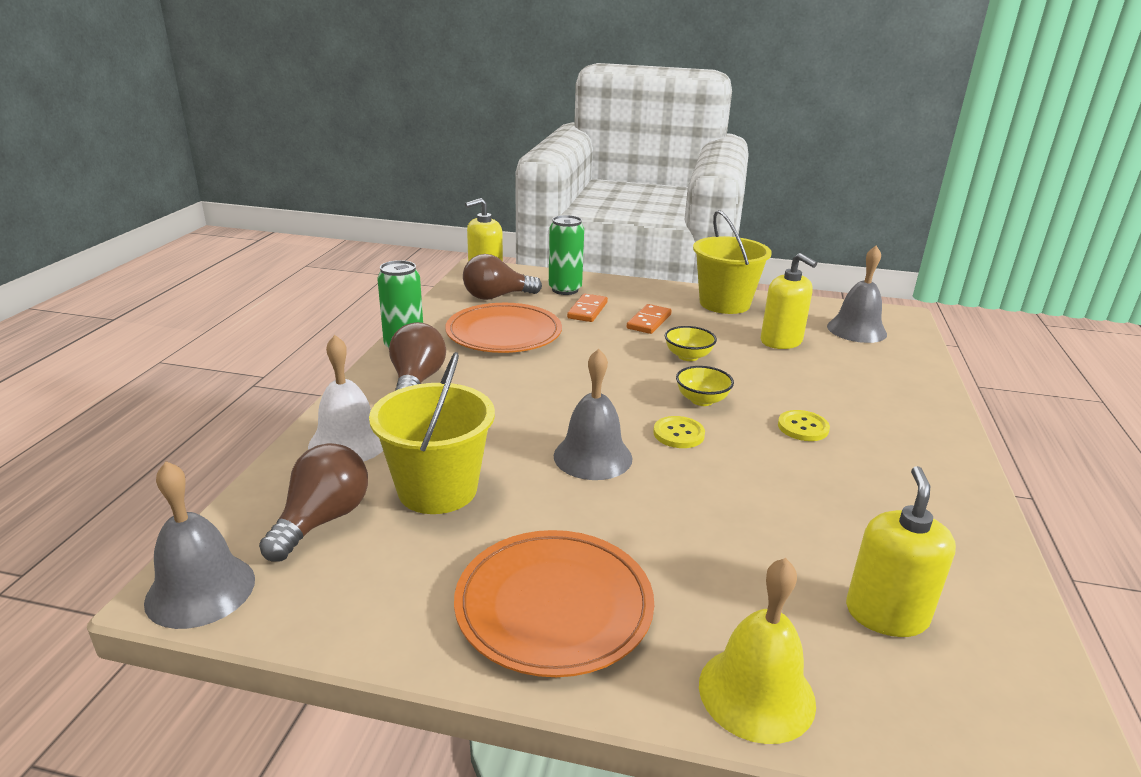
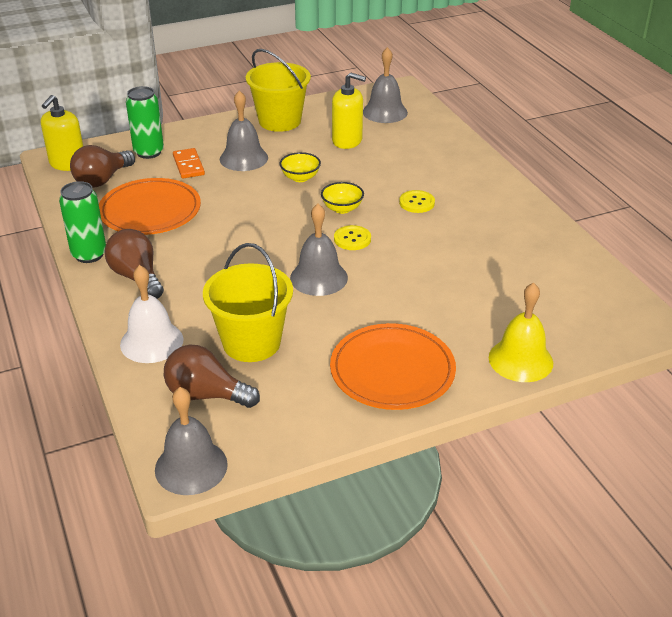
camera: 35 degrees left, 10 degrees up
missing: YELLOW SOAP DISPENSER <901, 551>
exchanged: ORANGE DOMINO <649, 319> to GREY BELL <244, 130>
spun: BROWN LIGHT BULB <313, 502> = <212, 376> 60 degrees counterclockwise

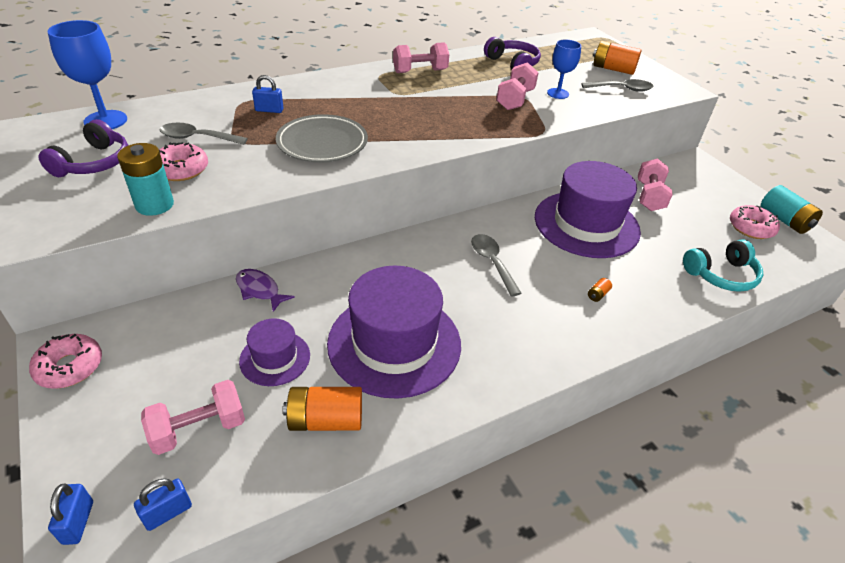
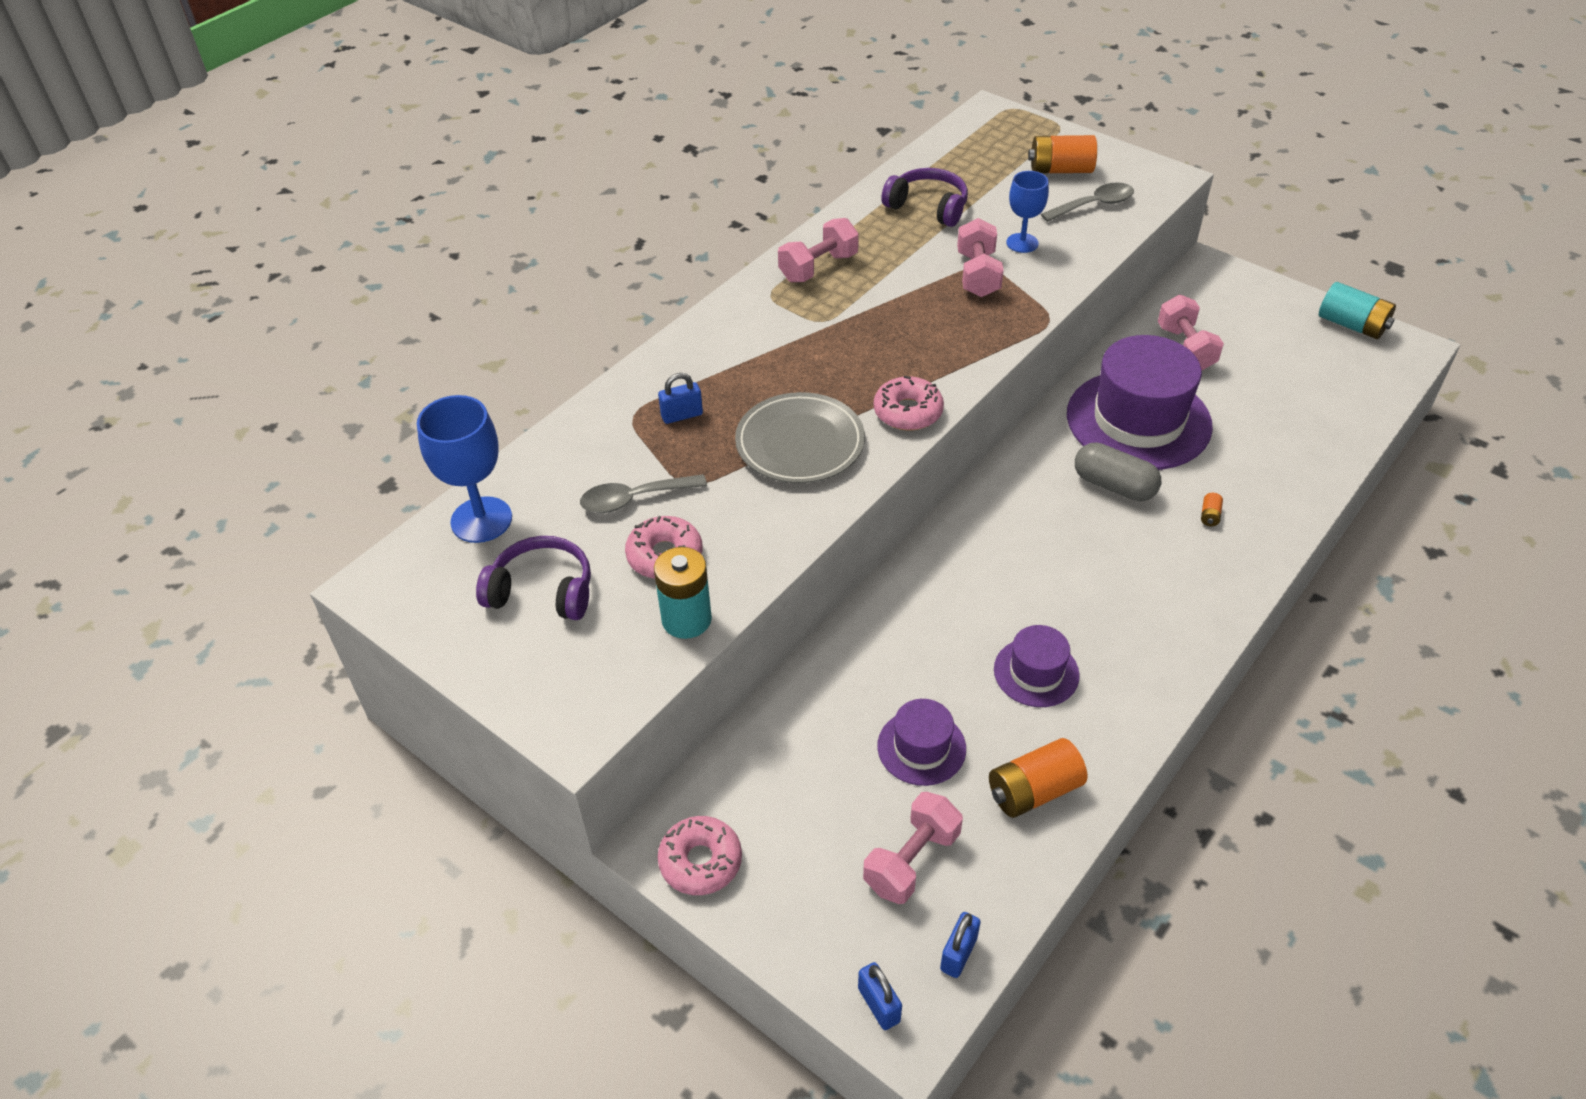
camera: 20 degrees left, 5 degrees up
missing: PURPLE FISH <265, 290>; GREY SPOON <496, 265>; TURQUOISE HEADPHONES <723, 265>
appeared: GREY CAPSULE <1118, 471>
relocated: PINK DONUT <755, 222> to <909, 403>
spun: PURPLE HEADPHONES <83, 148> = <533, 578> 75 degrees counterclockwise
size: PURPLE HAT <394, 332> = <1037, 666> x0.50

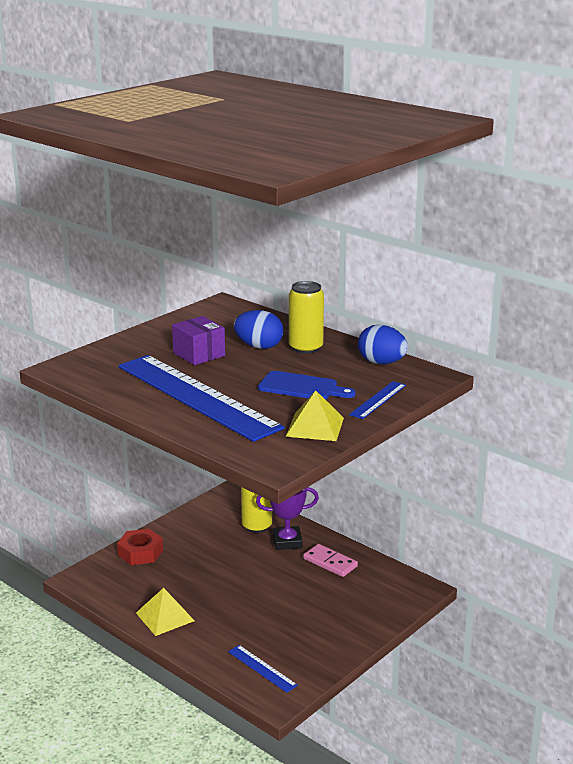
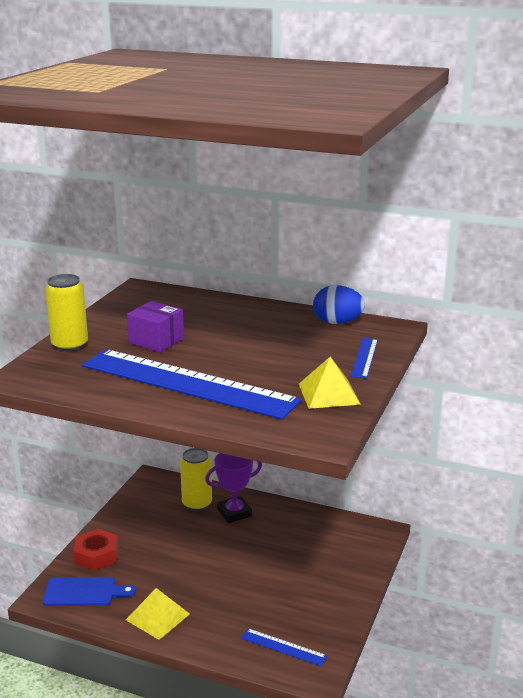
camera: 20 degrees left, 0 degrees up
missing: BLUE EGG <259, 329>; PINK DOMINO <330, 560>
relocated: BLUE CUTTING BOARD <307, 385> to <89, 591>; YELLOW CAN <306, 317> to <66, 312>

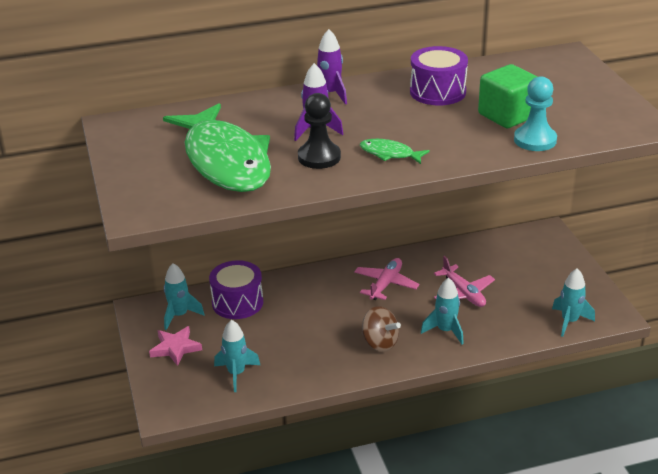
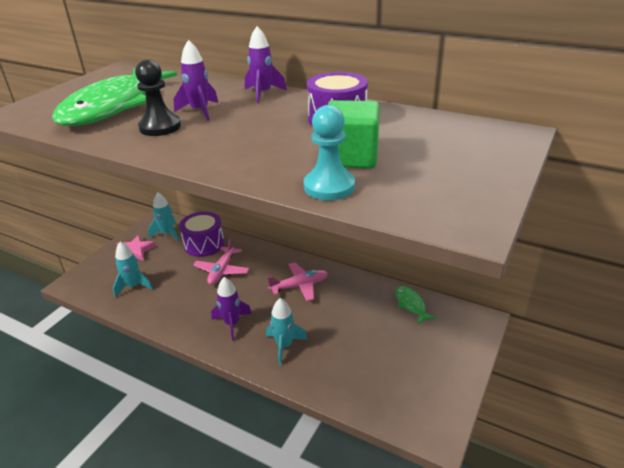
camera: 45 degrees right, 0 degrees up
missing: TURQUOISE ROCKET <573, 303>
relocated: GREEN FISH <395, 151> to <416, 305>; PINK PLANE <464, 281> to <221, 261>
exchanged: BROWN SPINNING TOP <381, 329> to PURPLE ROCKET <231, 309>

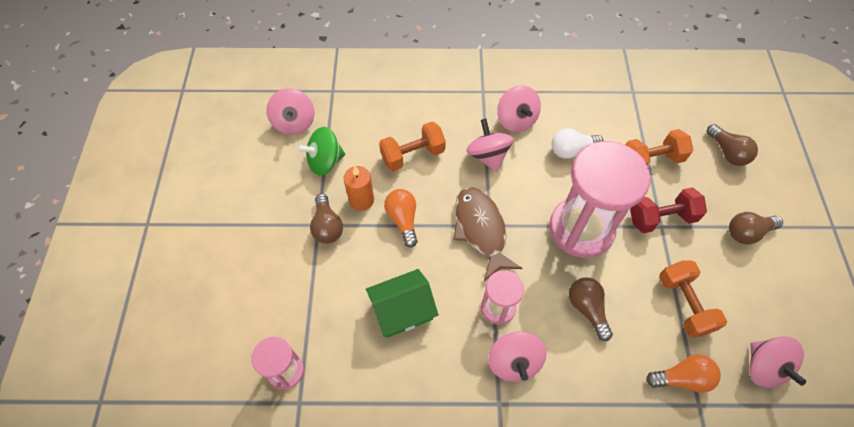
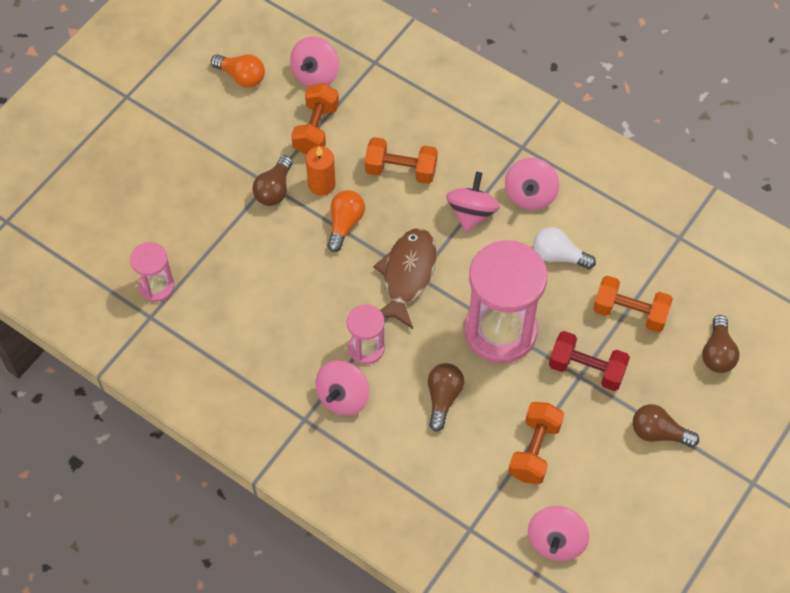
camera: 35 degrees right, 0 degrees up
missing: GREEN HOUSE <402, 303>
relocated: ORANGE LIGHT BULB <683, 373> to <238, 71>
exchanged: GREEN SPINNING TOP <321, 151> to ORANGE DUMBBELL <315, 119>

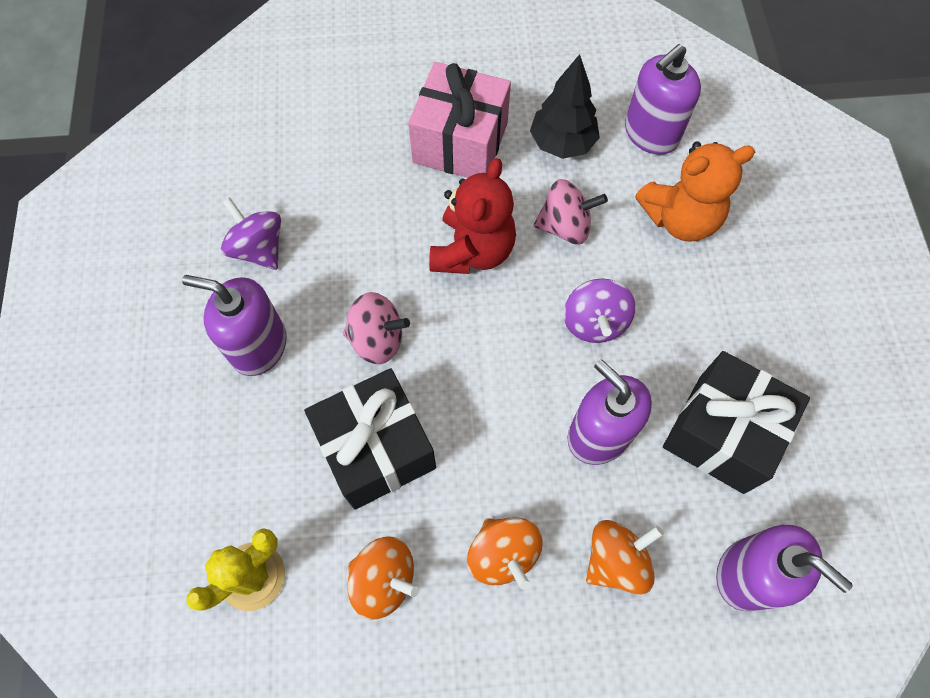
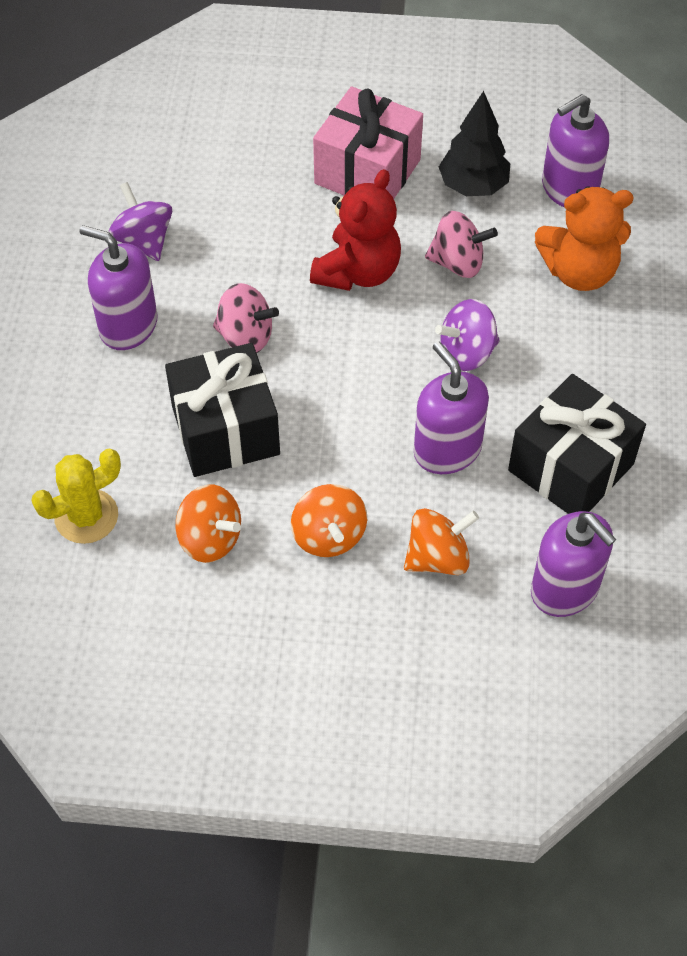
camera: 10 degrees right, 10 degrees down
spun: PURPLE SPINNING TOP <599, 310> = <467, 335> 60 degrees clockwise

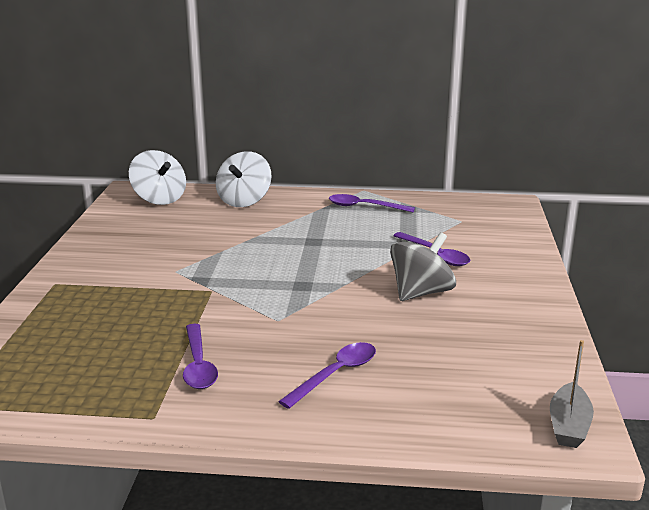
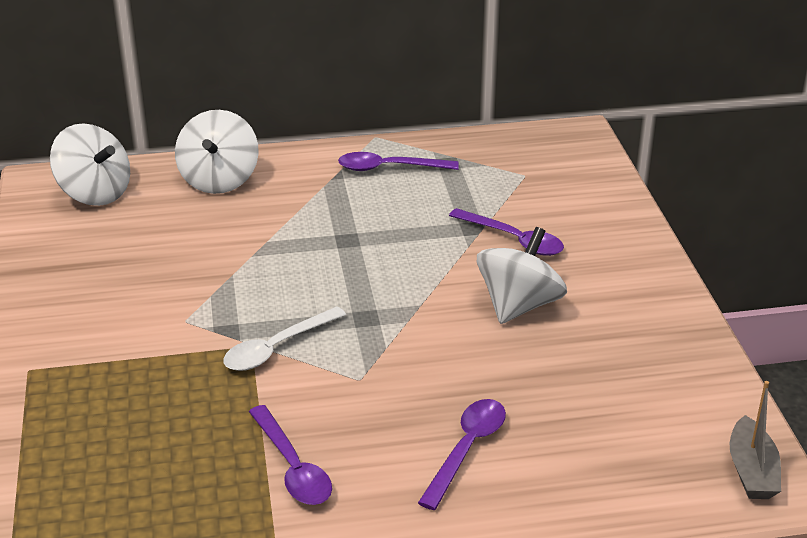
camera: 15 degrees left, 10 degrees up
appeared: WHITE SPOON <284, 338>
colour: GREY SPINNING TOP <423, 266> to WHITE SPINNING TOP <522, 275>

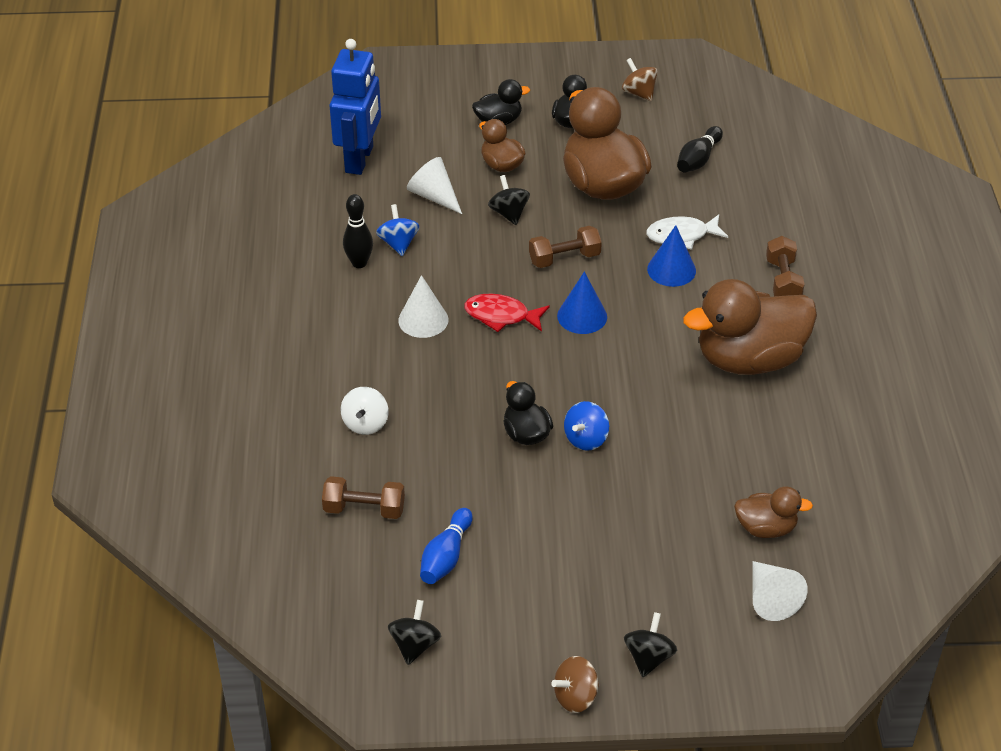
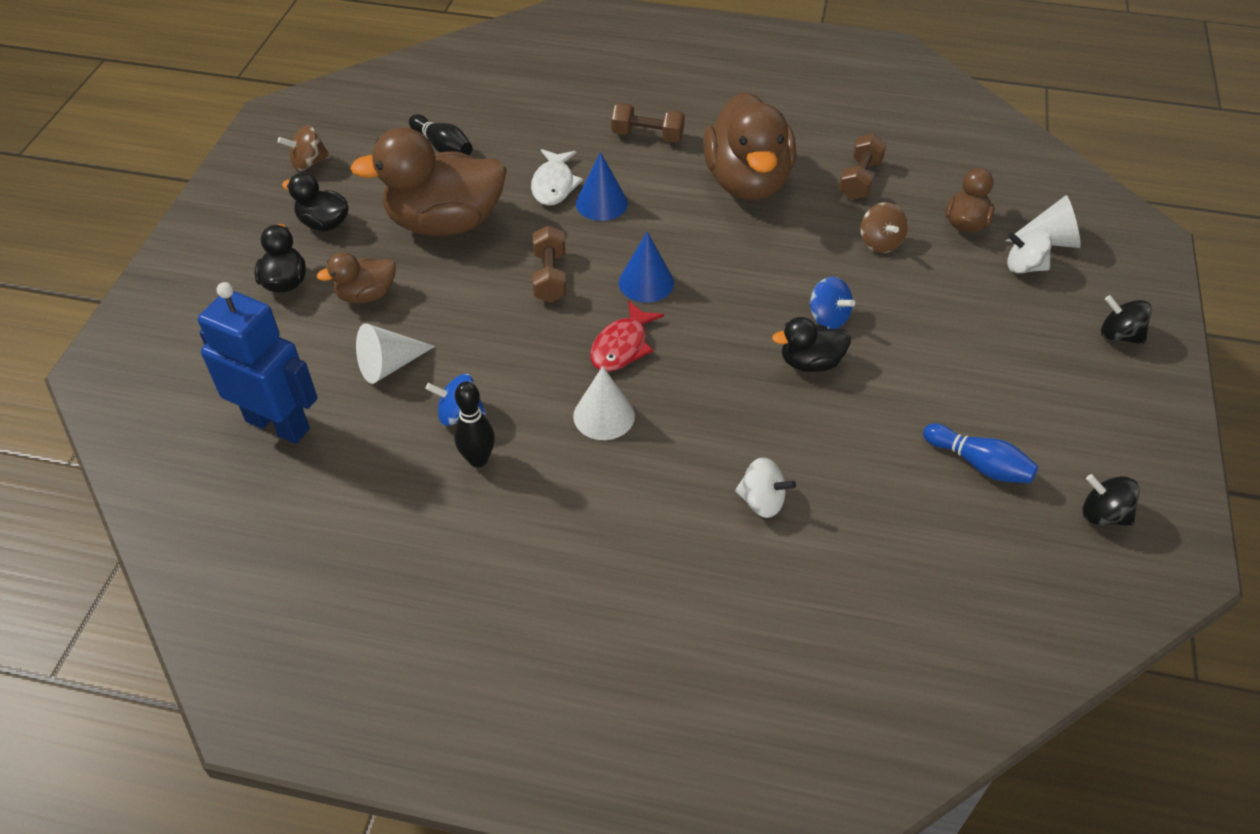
camera: 75 degrees left, 5 degrees up
missing: BLACK SPINNING TOP <509, 200>
appeared: WHITE SPINNING TOP <1029, 252>
relocated: BROWN DUMBBELL <363, 497> to <863, 167>; BROWN SPINNING TOP <575, 684> to <884, 227>

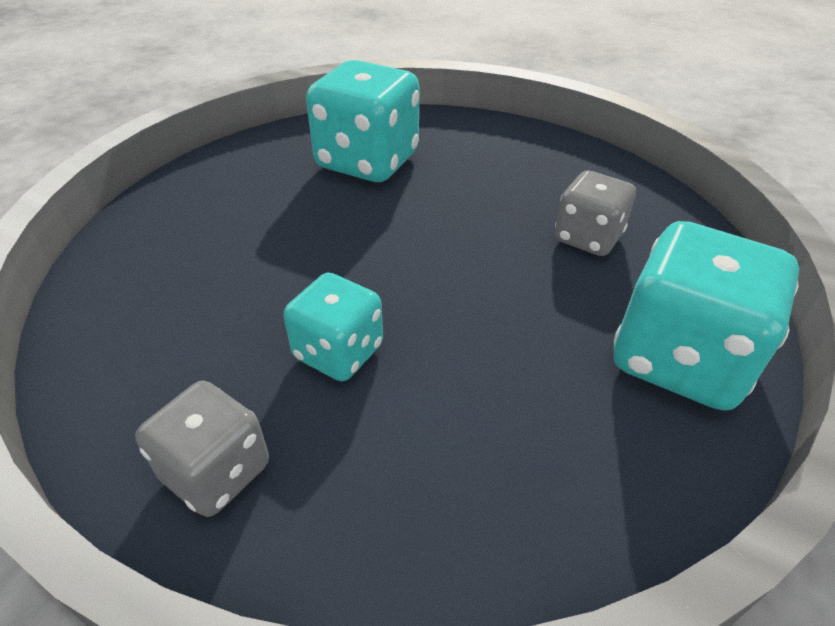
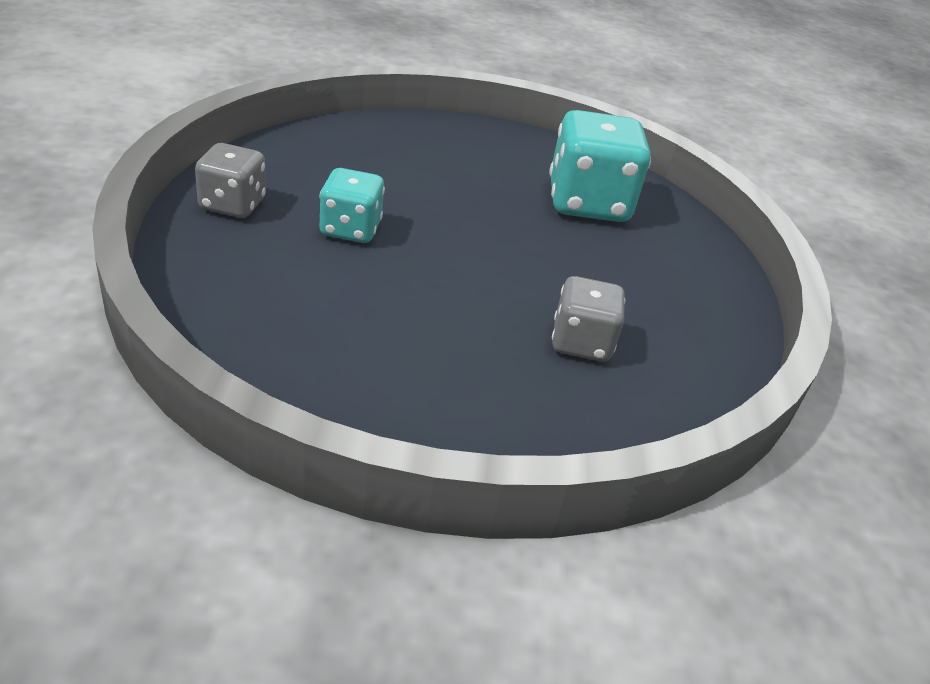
camera: 60 degrees right, 5 degrees down
missing: TURQUOISE DICE <707, 316>

